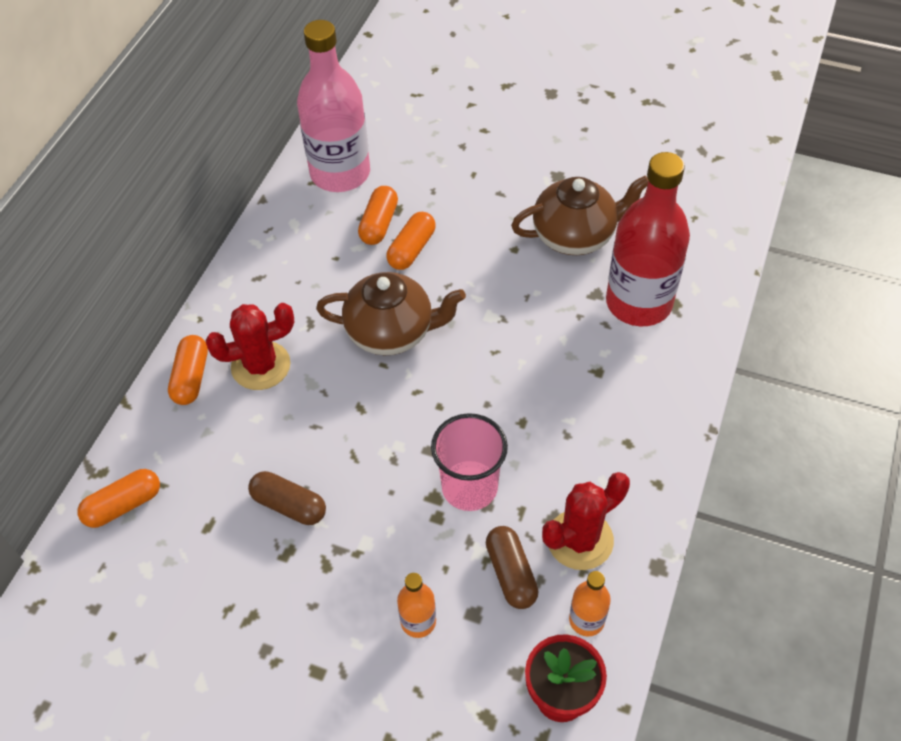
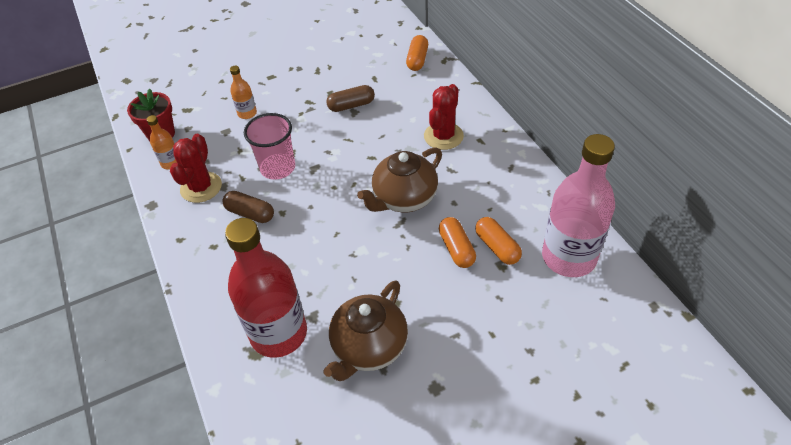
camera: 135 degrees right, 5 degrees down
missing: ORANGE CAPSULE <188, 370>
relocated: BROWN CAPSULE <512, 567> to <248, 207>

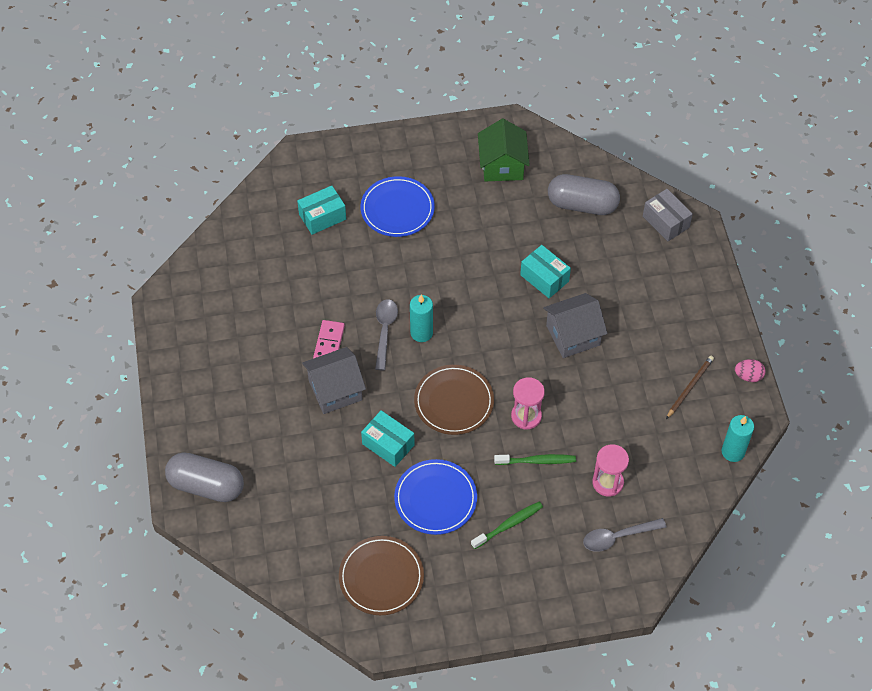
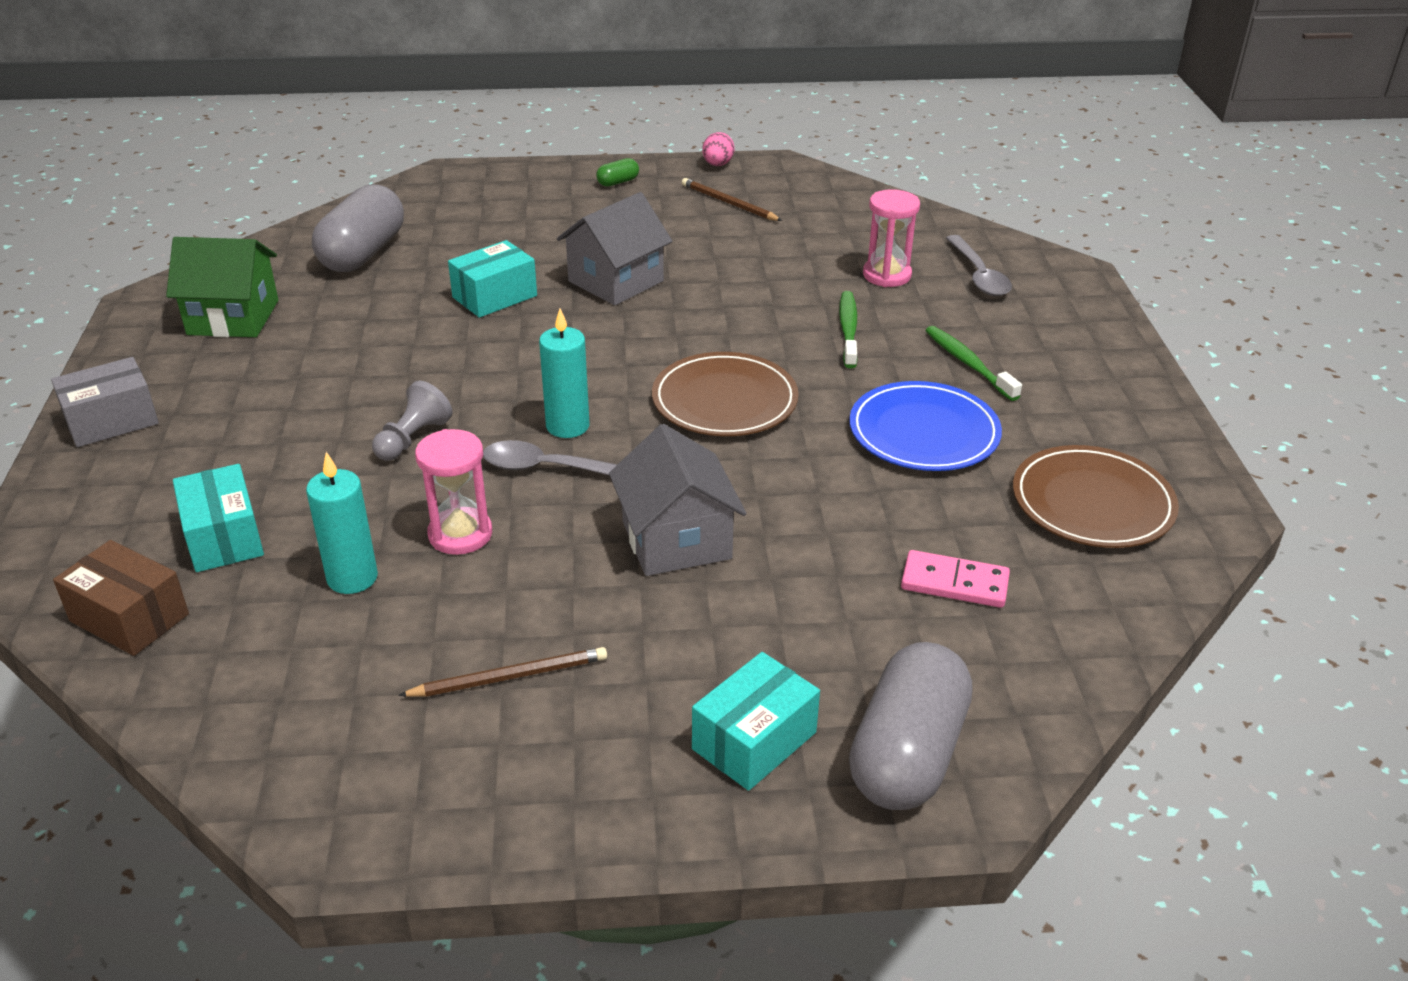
camera: 85 degrees left, 20 degrees down
missing: BLUE PLATE <398, 206>
appeared: BROWN BOX <121, 598>; GREY PAWN <412, 421>; BROWN PENCIL <502, 672>; GREEN CAPSULE <617, 172>
relocated: PINK DOMINO <329, 339> to <955, 579>; TURQUOISE BOX <388, 438> to <756, 721>; PINK HOURGLASS <528, 403> to <453, 492>; GREY BOX <668, 215> to <105, 402>; TURQUOISE CANDLE <738, 438> to <342, 523>
spun: GREY HOUSE <575, 325> = <615, 248> 60 degrees clockwise

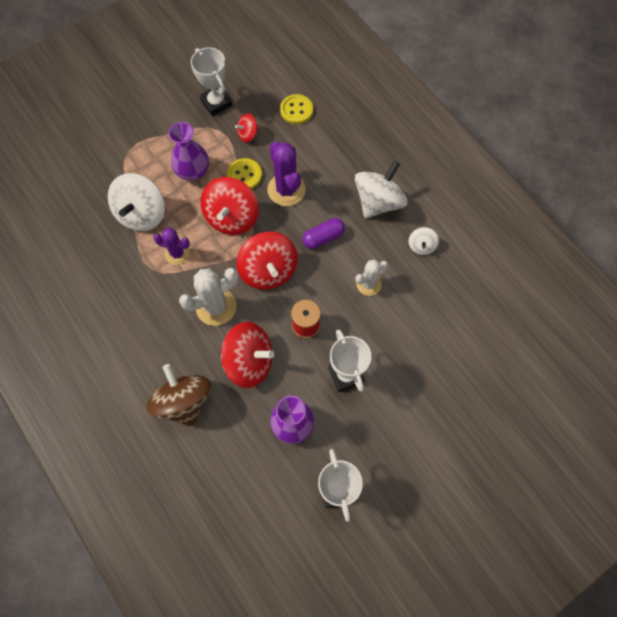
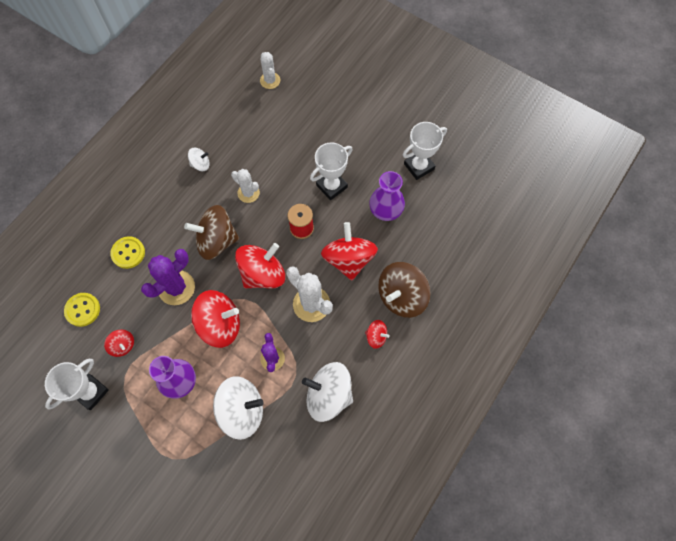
camera: 110 degrees left, 0 degrees up
appeared: WHITE CACTUS <270, 70>; RED SPINNING TOP <377, 334>
relocated: YELLOW BUTTON <244, 173> to <127, 252>; WHITE SPINNING TOP <381, 189> to <327, 392>
exchanged: PURPLE CAPSULE <323, 233> to BROWN SPINNING TOP <211, 232>

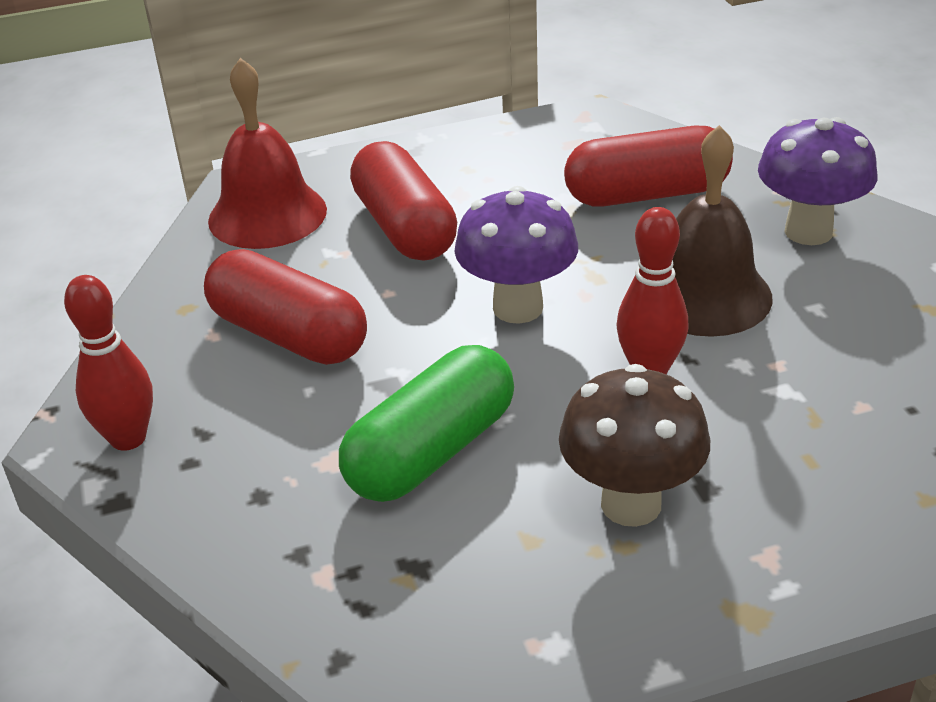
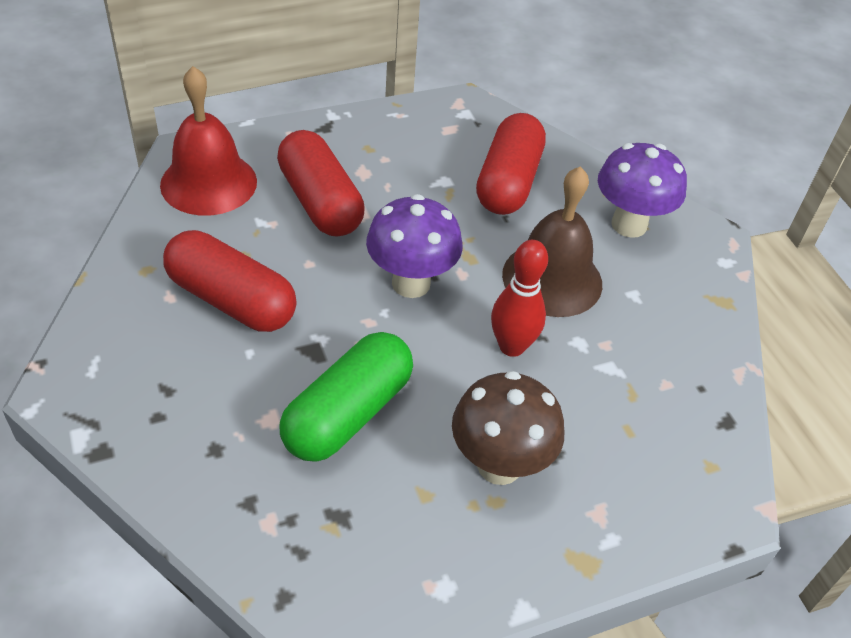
camera: 10 degrees left, 10 degrees up
missing: RED BOWLING PIN <108, 363>
spun: RED CAPSULE <648, 166> = <511, 164> 60 degrees counterclockwise

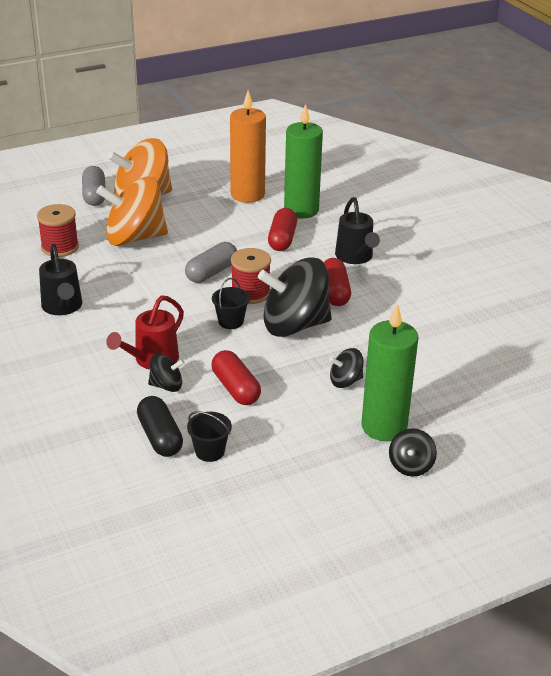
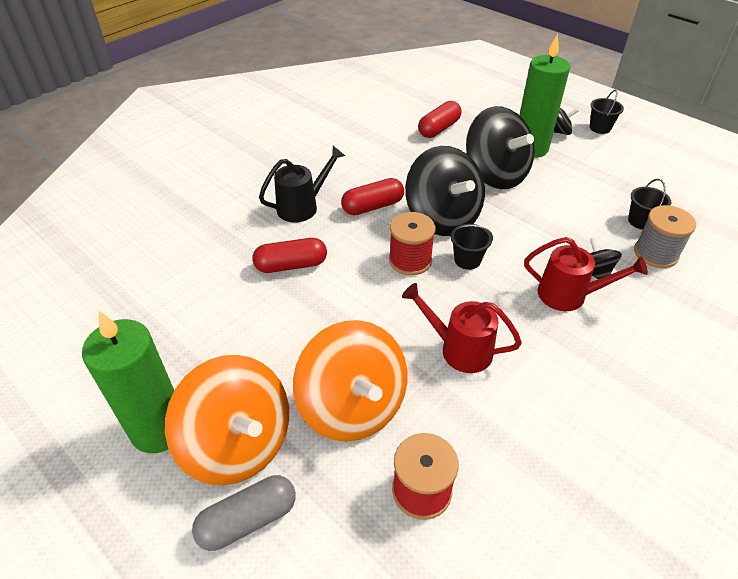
camera: 110 degrees left, 10 degrees up
missing: BLACK WATERING CAN <60, 279>; GREY CAPSULE <211, 262>; ORANGE CANDLE <248, 146>
appeared: RED WATERING CAN <462, 328>; BLACK BUCKET <607, 112>
relocated: RED CAPSULE <236, 377> to <440, 119>; GREEN CANDLE <303, 161> to <128, 382>
exchanged: BLACK CAPSULE <160, 426> to GREY SPOOL <665, 236>
size: BLACK SPINNING TOP <346, 368> = <500, 147> x2.18

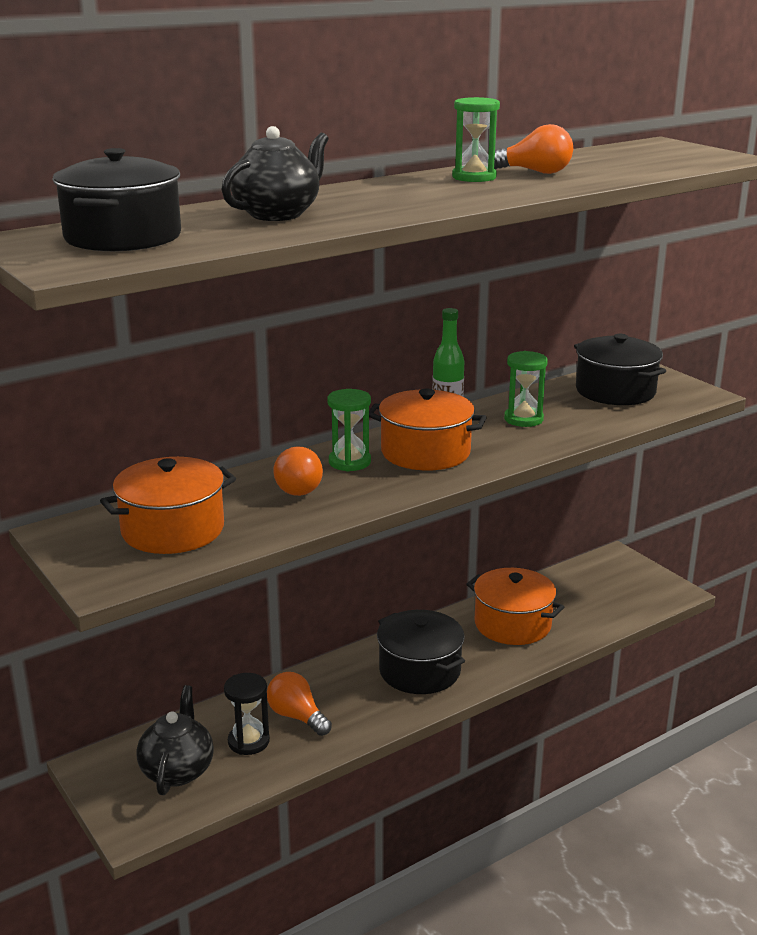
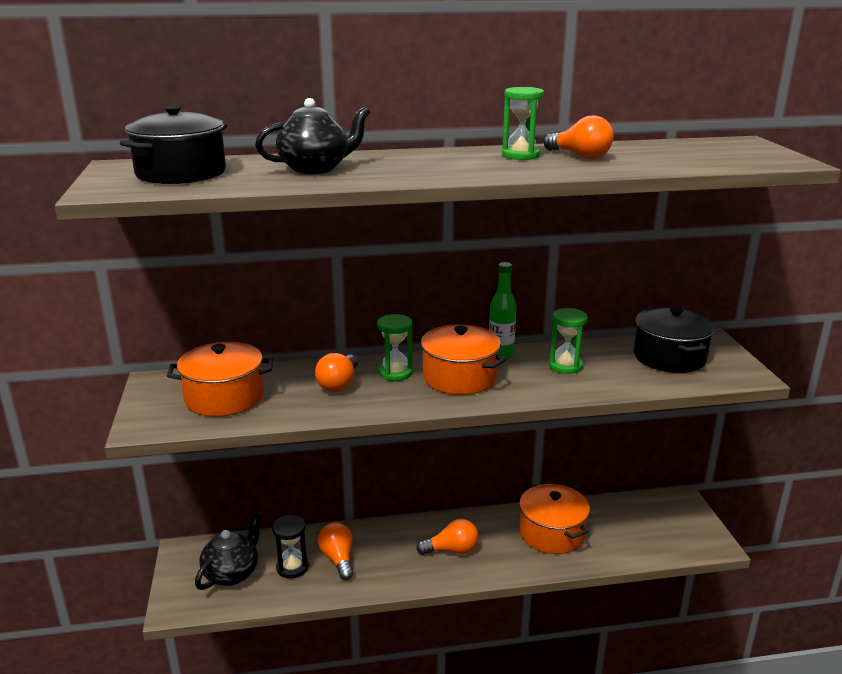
camera: 25 degrees right, 0 degrees up
exchanged: BLACK POT <421, 652> to ORANGE LIGHT BULB <447, 537>

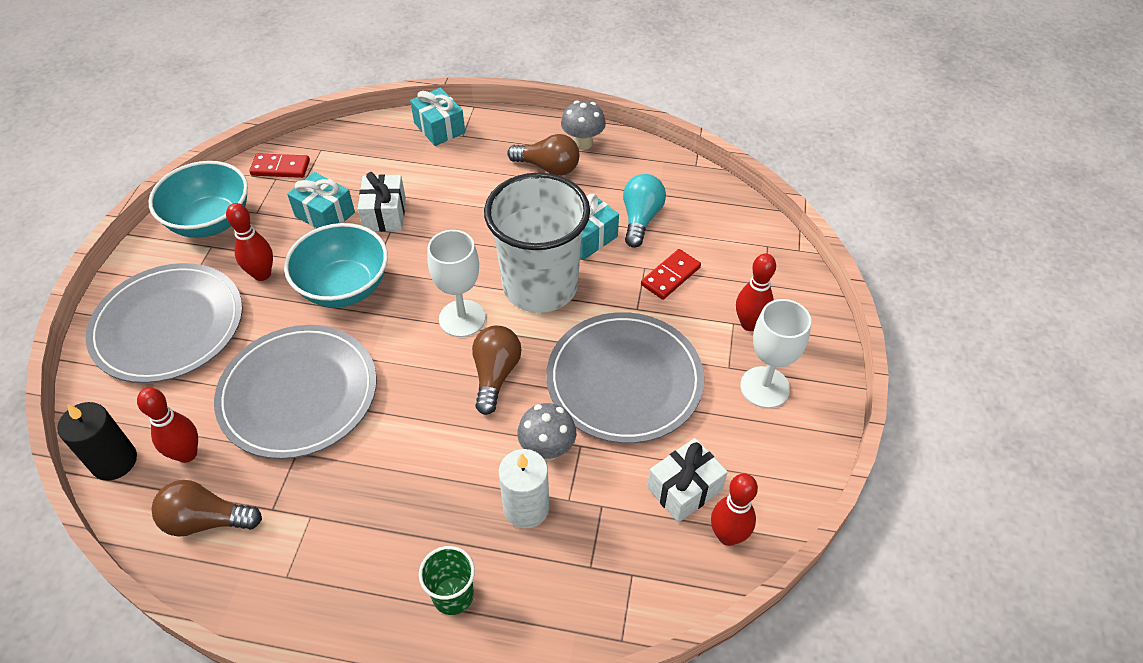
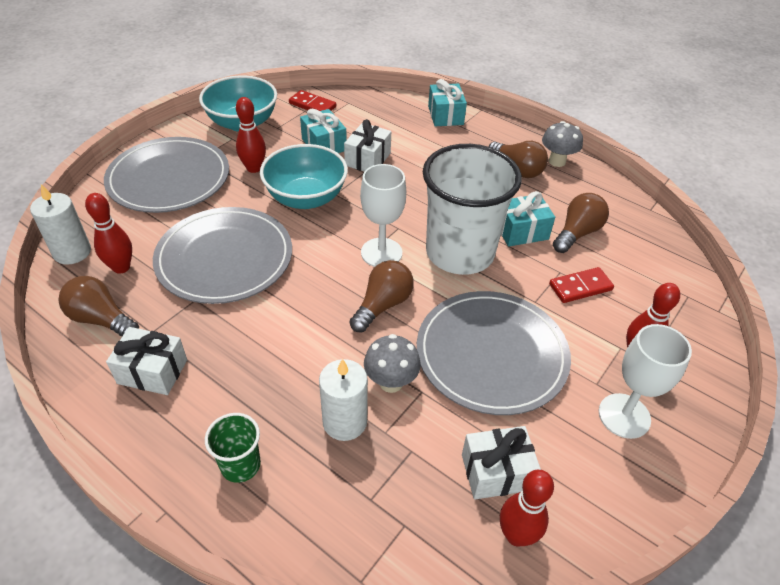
camera: 25 degrees right, 5 degrees down
appeared: WHITE GIFT <146, 361>
colour: BLACK CANDLE <97, 441> to WHITE CANDLE <60, 224>; TURQUOISE LIGHT BULB <644, 211> to BROWN LIGHT BULB <581, 223>

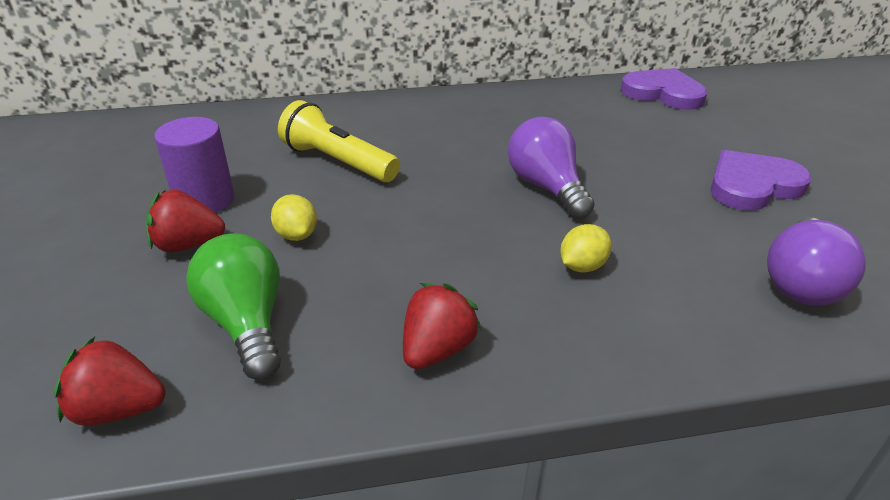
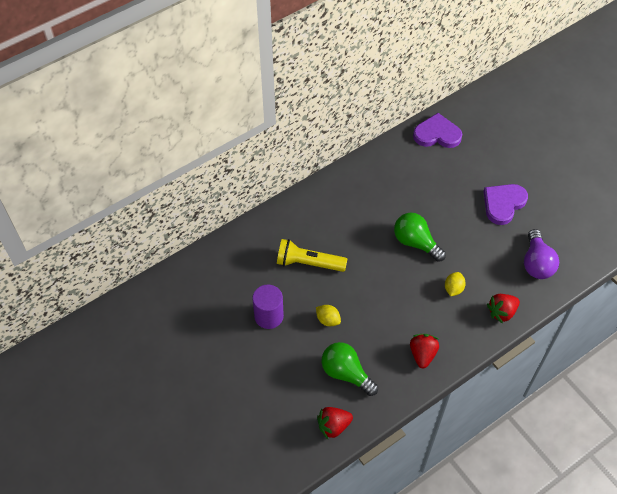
camera: 25 degrees left, 20 degrees up
relocated: RED STRAWBERRY <185, 220> to <503, 309>
colour: PURPLE LIGHT BULB <551, 167> to GREEN LIGHT BULB <420, 237>

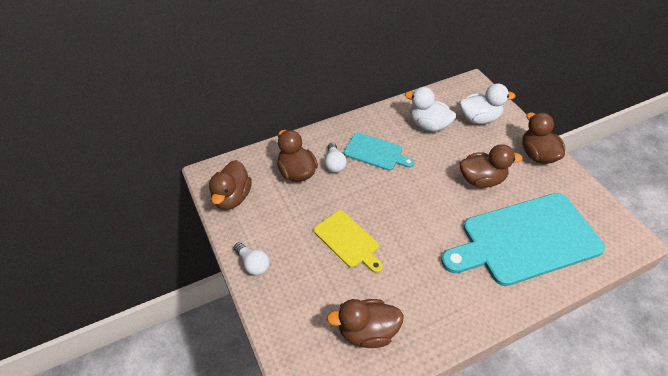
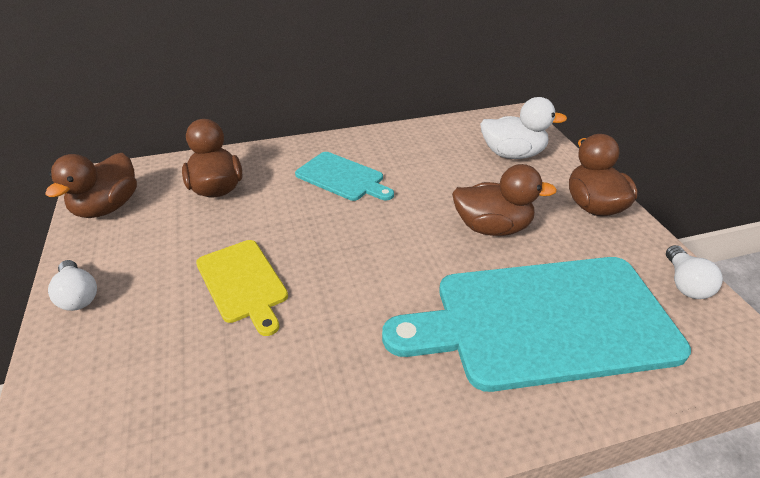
camera: 10 degrees right, 10 degrees down
missing: BROWN DUCK <365, 323>; WHITE DUCK <430, 109>
relocated: WHITE LIGHT BULB <335, 158> to <694, 272>

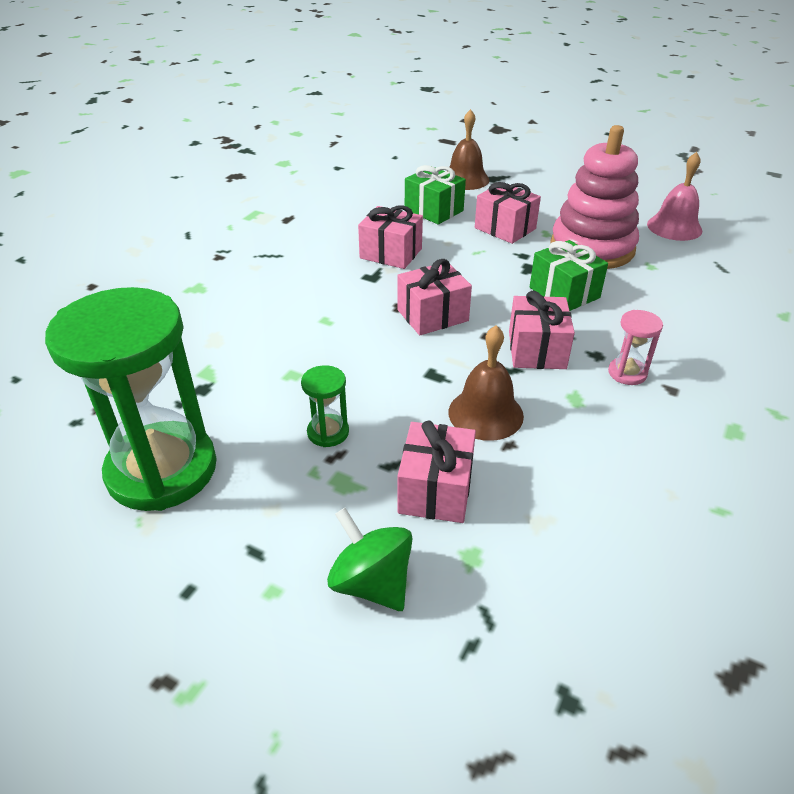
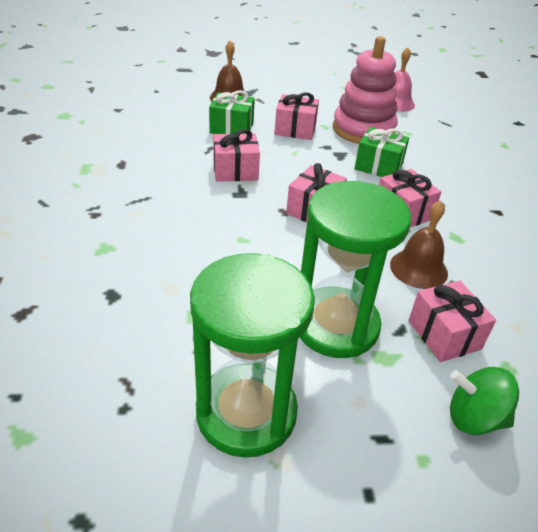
camera: 35 degrees left, 0 degrees up
missing: PINK HOURGLASS <635, 347>
size: GREEN HOURGLASS <325, 406> = <355, 269> x2.44

